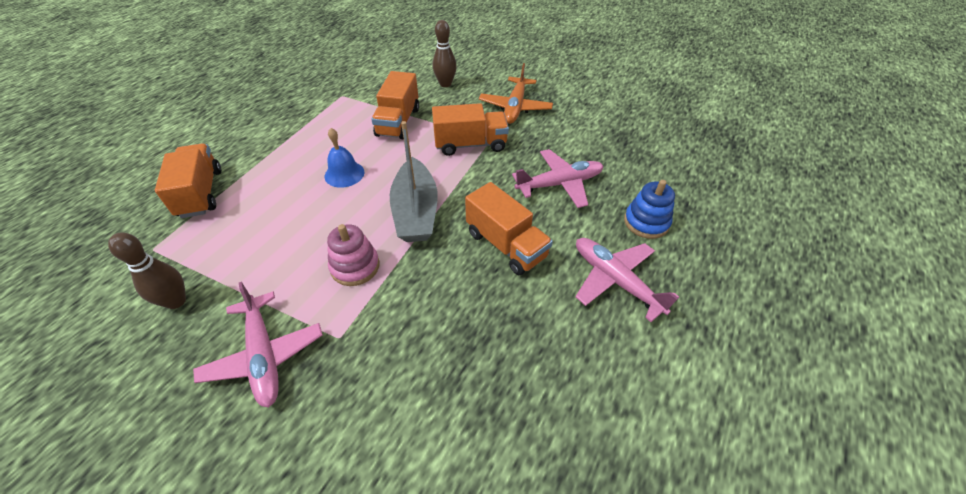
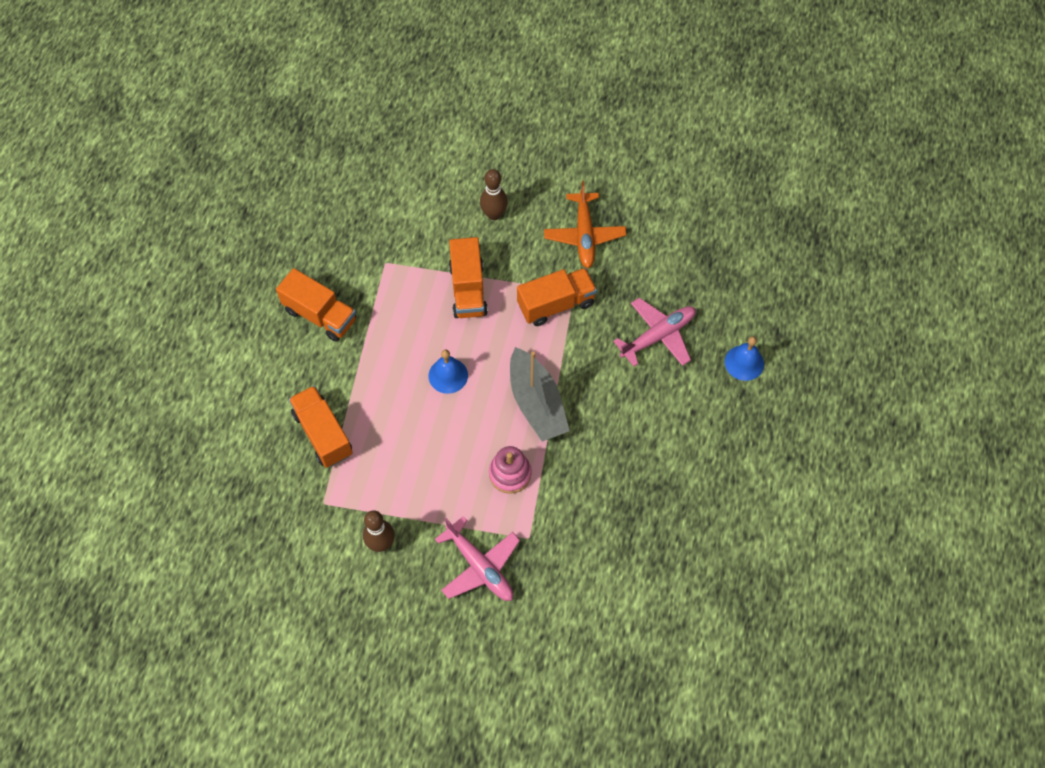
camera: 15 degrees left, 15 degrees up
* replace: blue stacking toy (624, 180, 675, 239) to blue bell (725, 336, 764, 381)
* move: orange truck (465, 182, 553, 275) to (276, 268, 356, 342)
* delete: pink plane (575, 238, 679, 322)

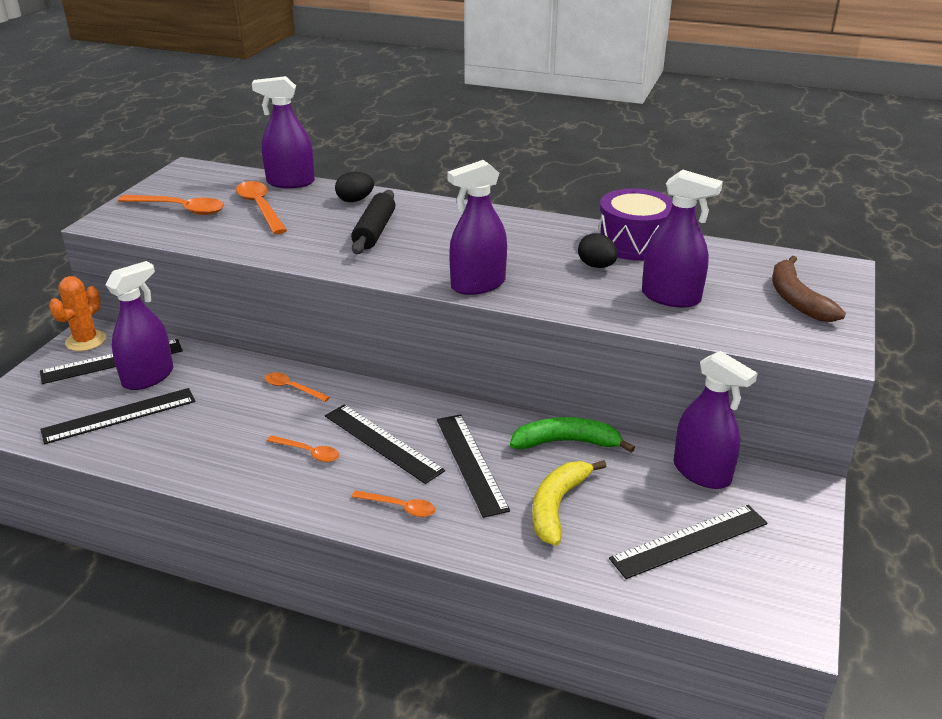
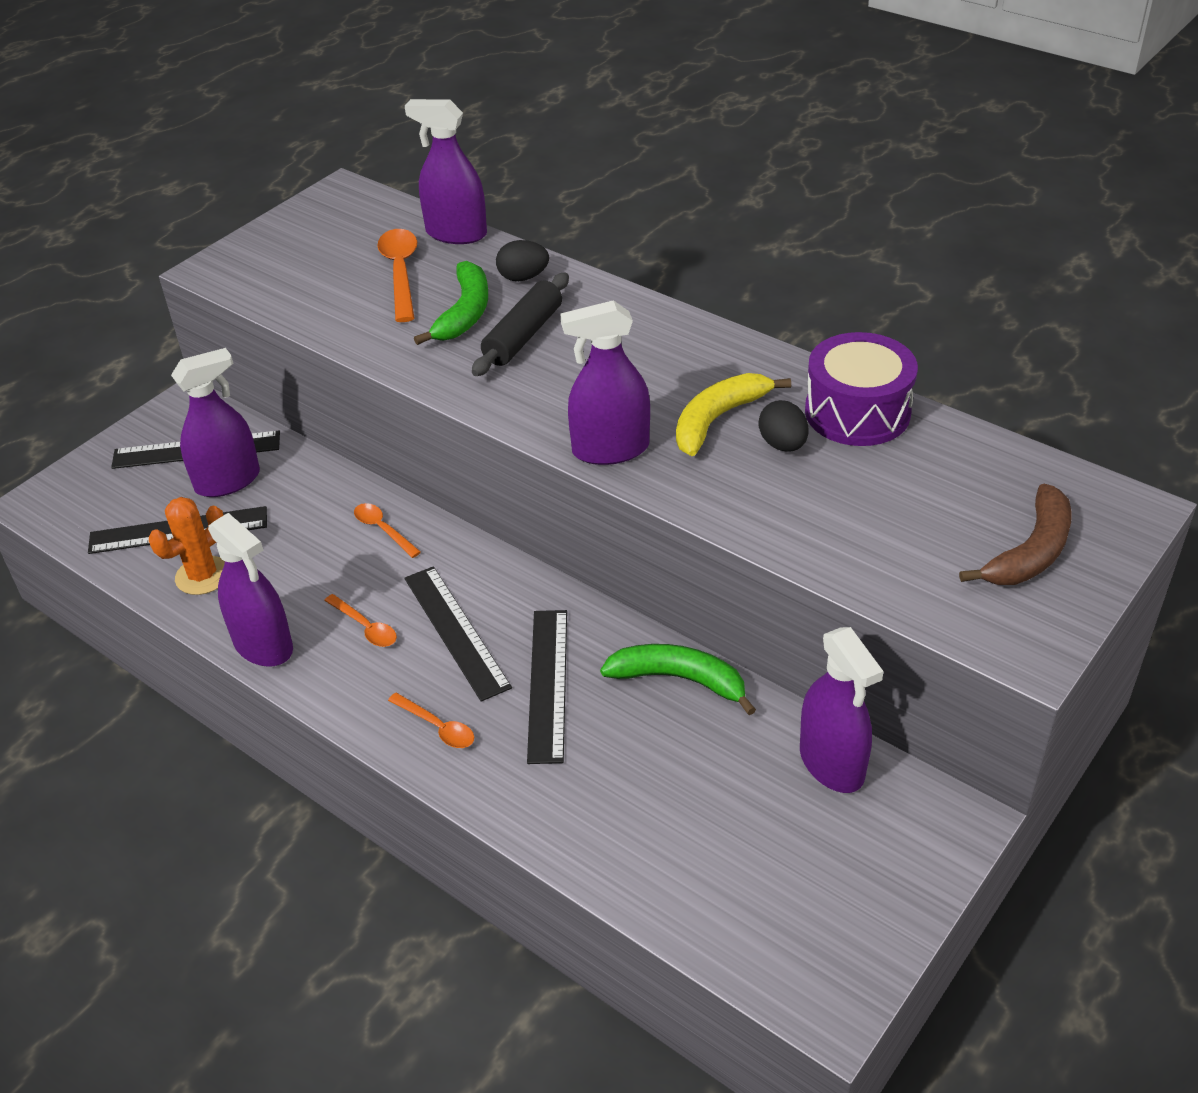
camera: 20 degrees right, 10 degrees up
* move: purple spray bottle (642, 169, 723, 308) to (208, 513, 293, 667)
* delete: orange spoon (118, 195, 224, 215)
* rotate: brown banana (772, 256, 846, 322) = (959, 484, 1072, 585) 150 degrees counterclockwise
* move: orange cactus (49, 276, 106, 351) to (149, 497, 225, 595)
* move: yellow banana (532, 460, 607, 546) to (676, 373, 791, 456)
* delete: black ruler (609, 505, 767, 579)
* insert: green banana (414, 261, 488, 345)

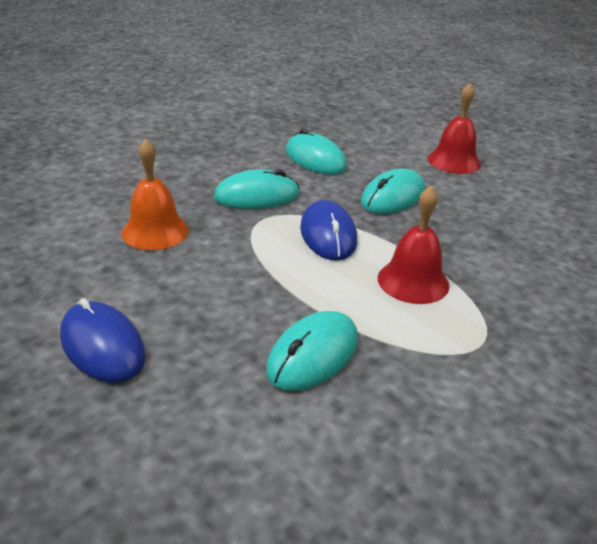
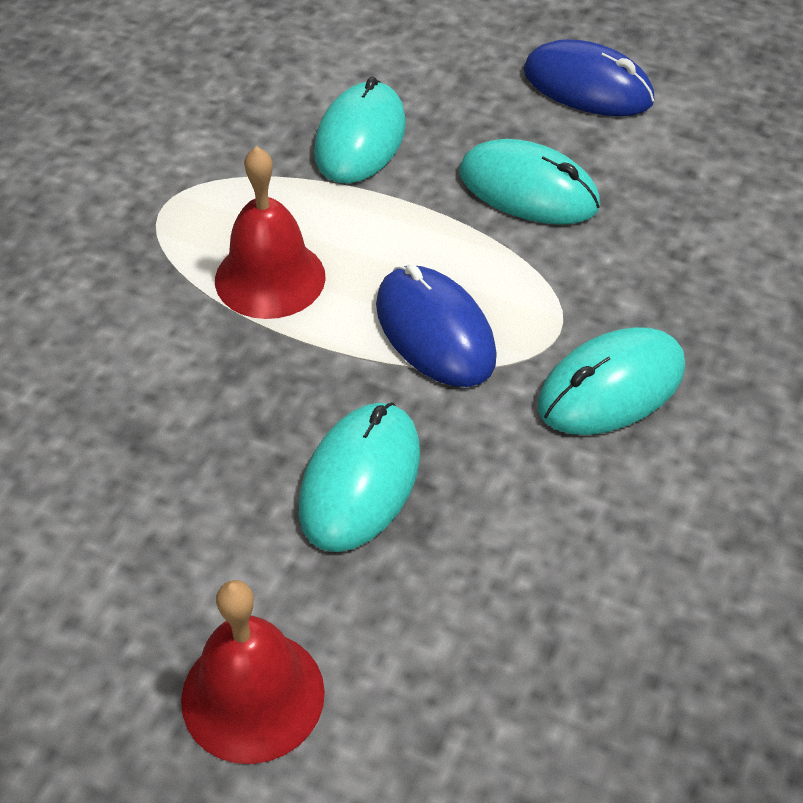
camera: 160 degrees right, 15 degrees up
* move: turquoise mouse (286, 129, 347, 175) to (459, 139, 600, 225)
* delete: orange bell (122, 139, 189, 250)

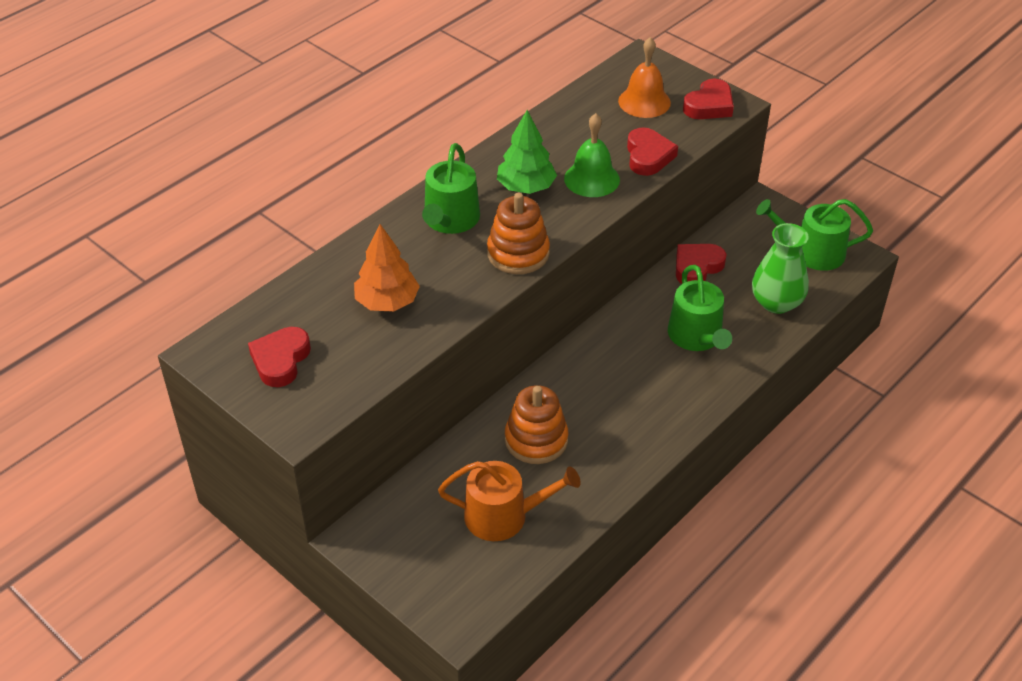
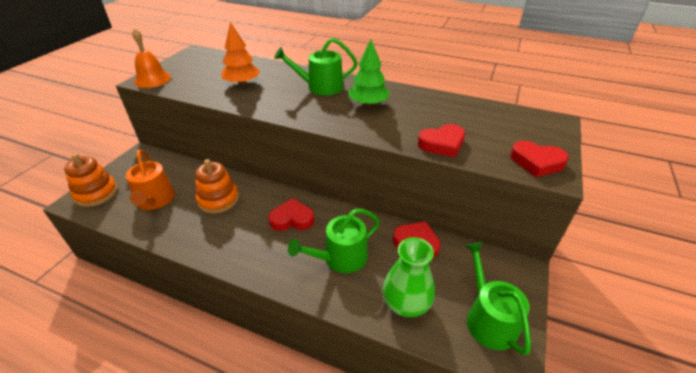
camera: 70 degrees right, 5 degrees down
* move: orange bell (618, 37, 671, 118) to (132, 28, 171, 88)
* delete: green bell (564, 113, 620, 197)
* move: orange stacking toy (487, 193, 550, 274) to (64, 153, 118, 207)
* move: red heart (248, 327, 311, 387) to (268, 198, 314, 231)

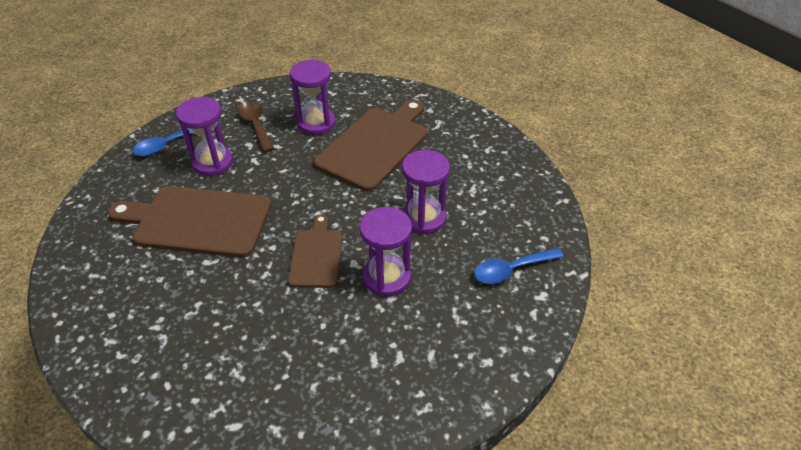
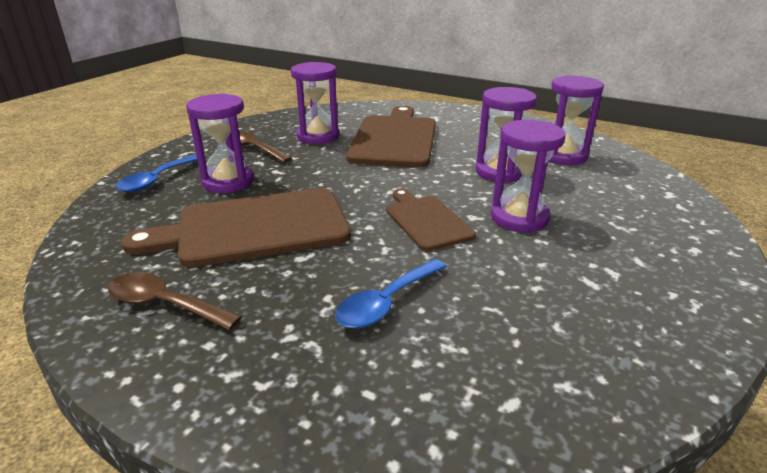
camera: 25 degrees left, 15 degrees down
* move: blue spoon (474, 248, 564, 284) to (335, 259, 447, 329)
* insert: purple hourglass (549, 75, 604, 165)
* insert: brown spoon (108, 272, 241, 330)

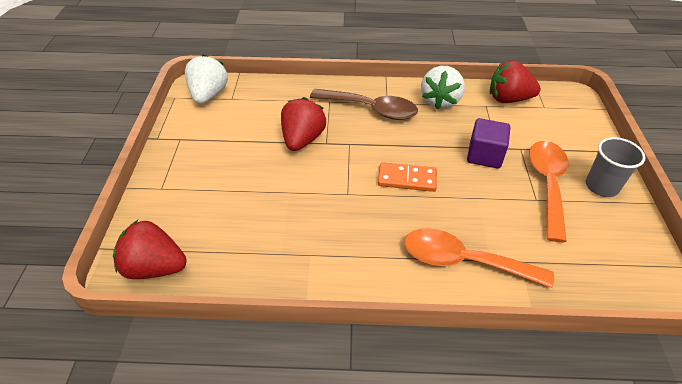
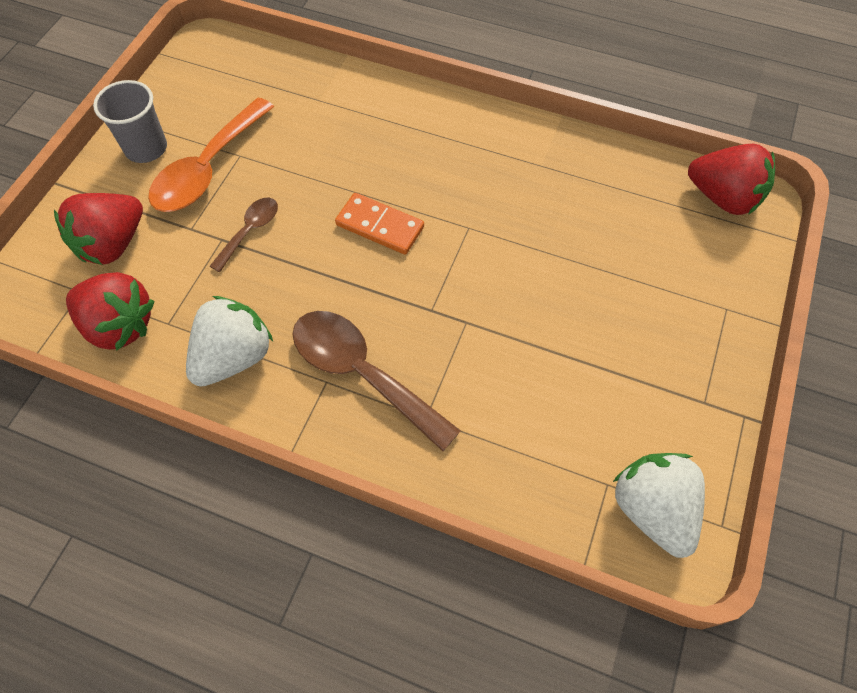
camera: 160 degrees left, 15 degrees up
* rotate: white strawberry (185, 54, 228, 104) = (613, 453, 705, 558) 135 degrees clockwise
* move: red strawberry (281, 97, 326, 151) to (54, 193, 143, 265)
* replace: purple cube (467, 118, 510, 169) to brown spoon (210, 198, 278, 272)
* delete: orange spoon (404, 228, 554, 288)

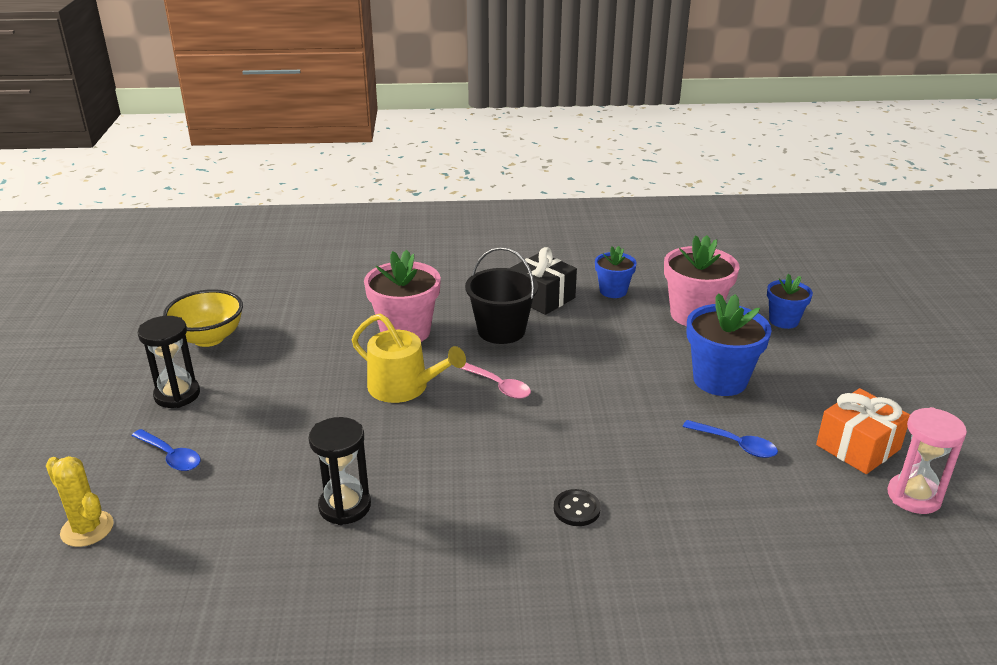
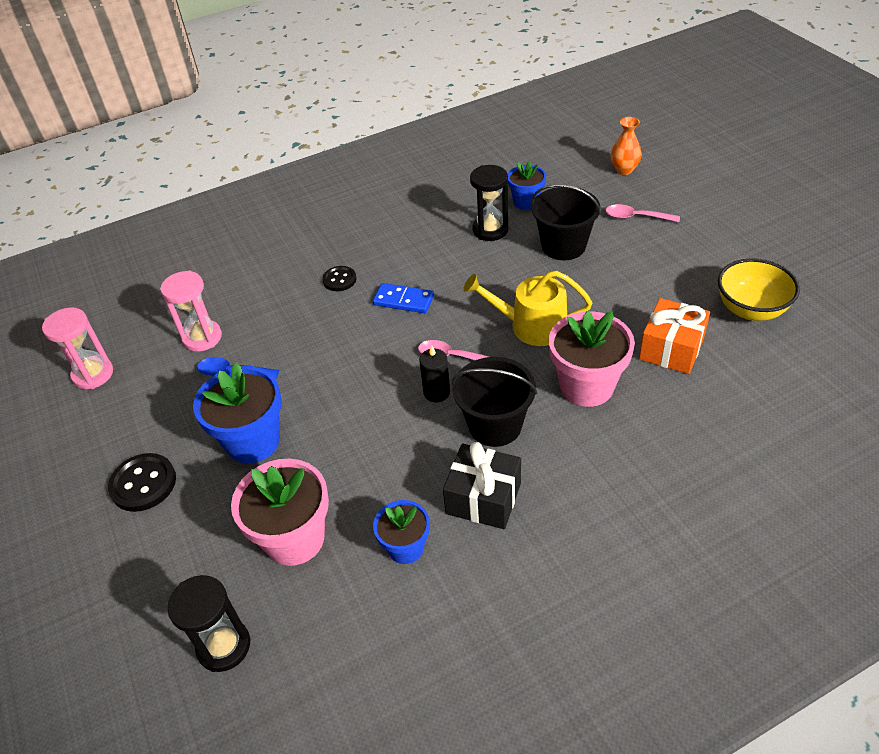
camera: 160 degrees right, 15 degrees up
* move: blue flower pot (767, 274, 813, 329) to (508, 161, 546, 210)
* move: black hourglass (138, 316, 200, 408) to (167, 575, 251, 672)
* move: orange gift (816, 388, 910, 474) to (639, 298, 710, 374)
* recolor: blue spoon (132, 429, 201, 471) to pink spoon (606, 204, 680, 222)
* replace: yellow cactus (46, 456, 114, 547) to orange vase (611, 117, 642, 175)
* insert: black bucket (531, 184, 601, 260)
* insert: pink hourglass (160, 271, 222, 352)
* insert: blue domino (373, 283, 434, 313)
* insert: black candle (419, 346, 450, 403)
* insert: black button (108, 453, 176, 512)

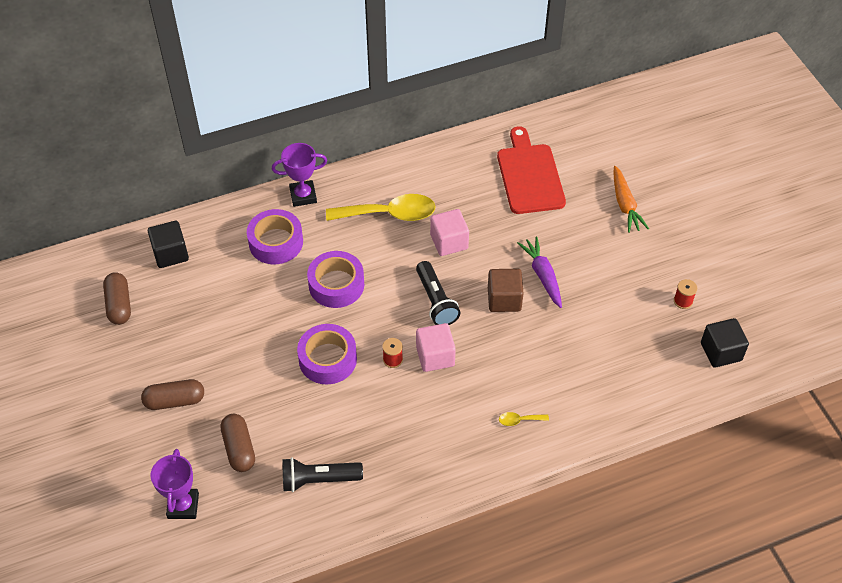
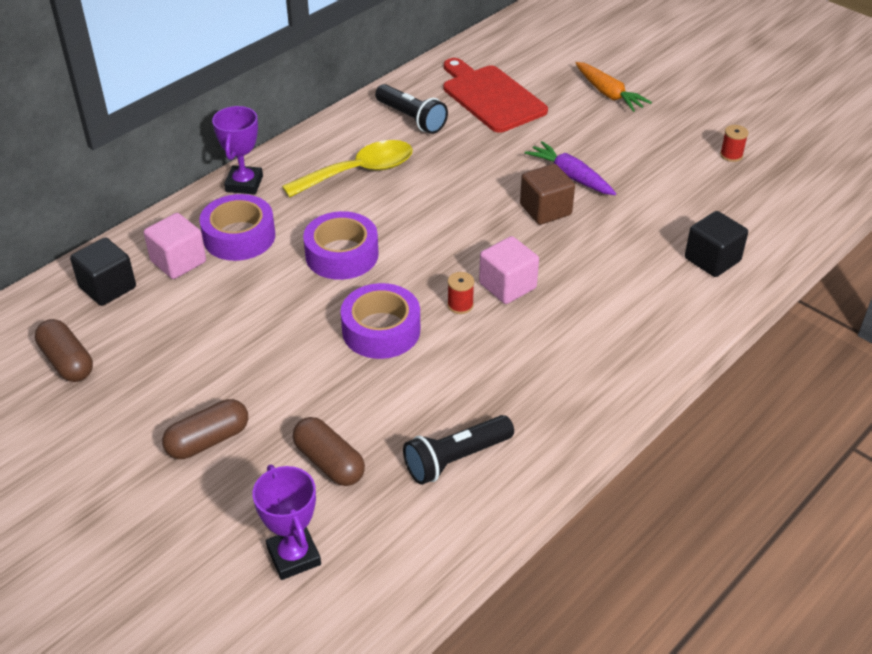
camera: 25 degrees left, 10 degrees down
* rotate: purple trophy (272, 143, 327, 207) = (212, 106, 263, 195) 45 degrees counterclockwise
* move: pink cube (430, 209, 469, 256) to (144, 213, 206, 279)
* move: black flashlight (416, 261, 460, 325) to (375, 84, 448, 134)
* move: black cube (701, 318, 749, 368) to (685, 211, 748, 277)
* delete: yellow spoon (499, 412, 549, 426)

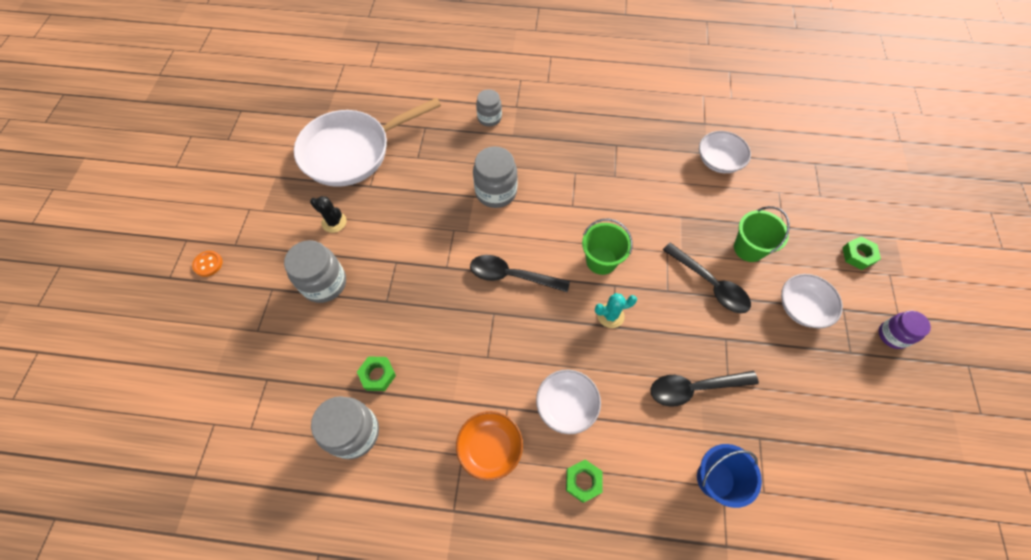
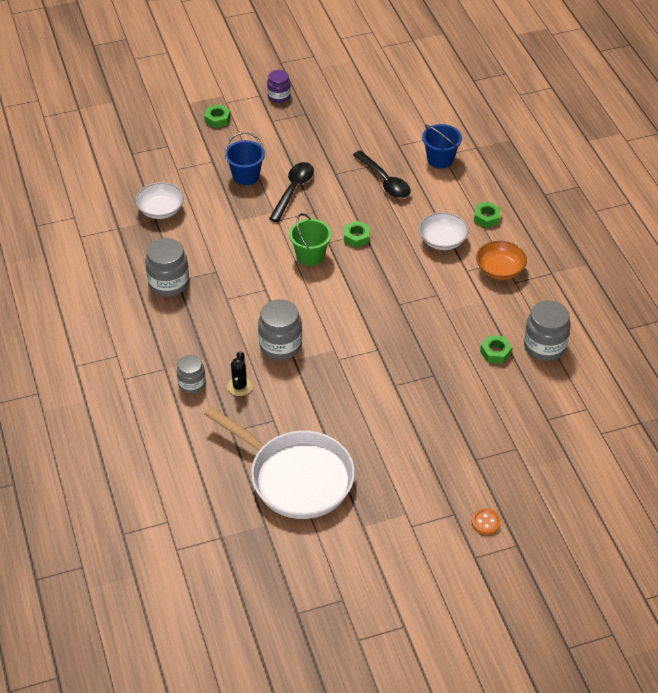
camera: 115 degrees left, 15 degrees down
* move: black cactus (310, 196, 347, 233) to (227, 351, 252, 396)
* recolor: green bucket (734, 206, 790, 262) to blue bucket (225, 132, 265, 185)
* move: grey jar (284, 240, 346, 303) to (145, 238, 189, 297)
* delete: black spoon (470, 255, 570, 292)
* delete: white bowl (781, 274, 843, 328)
* replace: turquoise cactus (595, 293, 637, 328) to green nut (344, 221, 370, 248)

